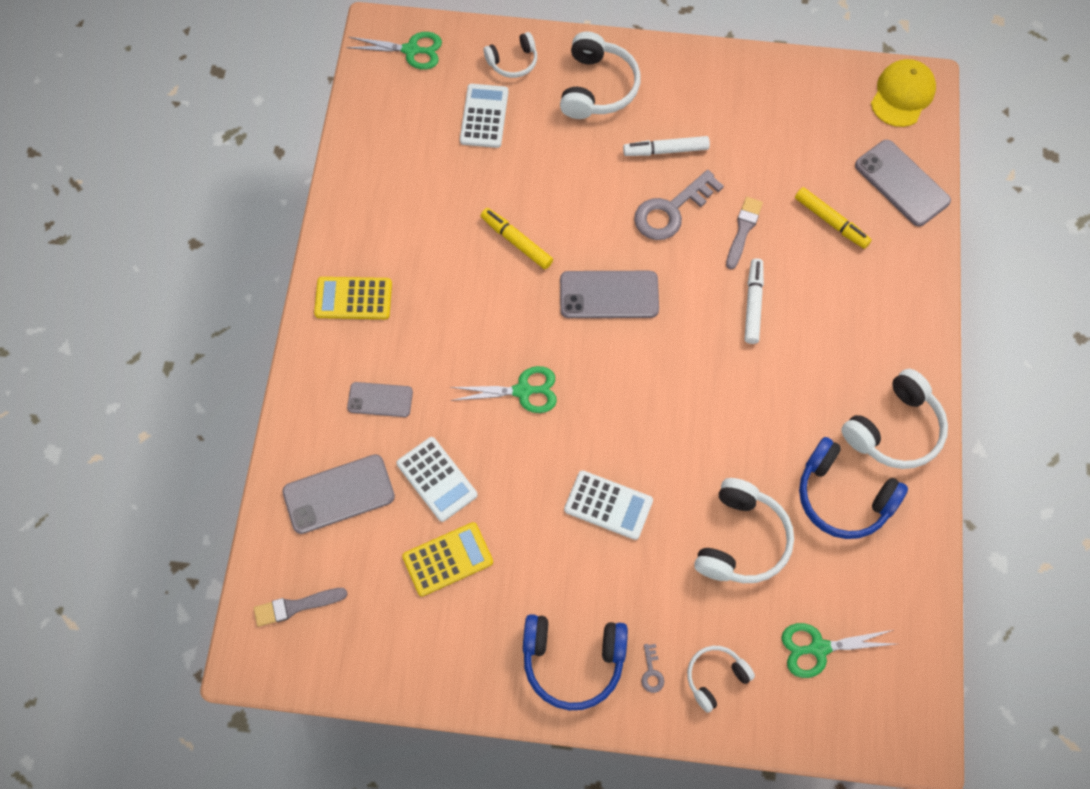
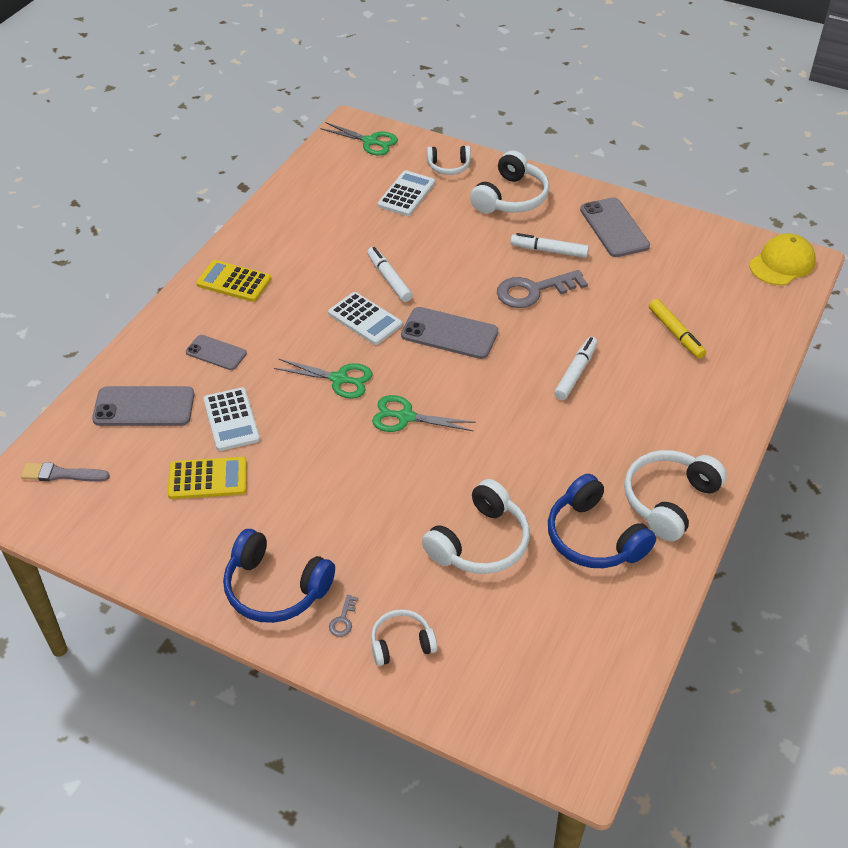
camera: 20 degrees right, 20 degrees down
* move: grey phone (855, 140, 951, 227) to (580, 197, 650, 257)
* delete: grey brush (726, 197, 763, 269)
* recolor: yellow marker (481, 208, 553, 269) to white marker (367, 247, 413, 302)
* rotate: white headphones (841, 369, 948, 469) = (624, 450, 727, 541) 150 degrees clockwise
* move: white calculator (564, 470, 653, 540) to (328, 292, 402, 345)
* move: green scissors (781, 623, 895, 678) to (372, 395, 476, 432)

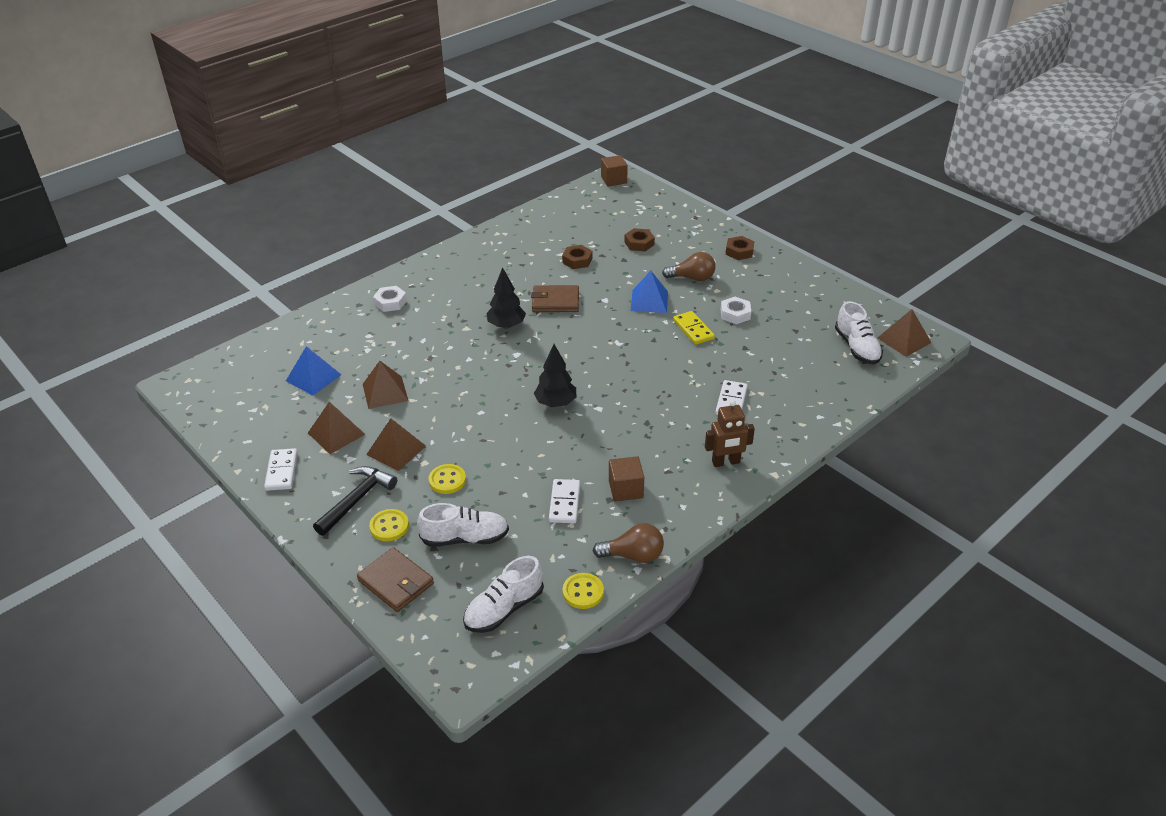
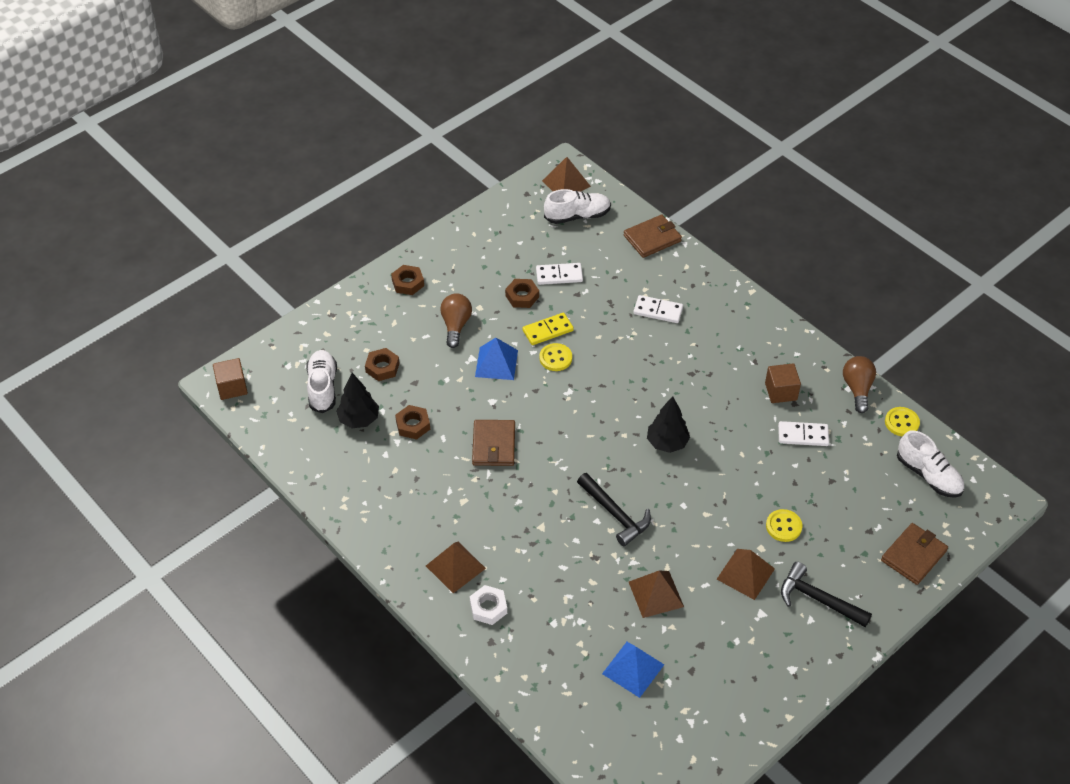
camera: 90 degrees left, 10 degrees up
* move: black tree (487, 267, 526, 329) to (336, 373, 379, 428)
* recolor: white nut (721, 297, 751, 324) to brown nut (505, 279, 539, 308)
* delete: brown robot (705, 400, 755, 467)
* move: brown pyramid (308, 402, 366, 454) to (426, 542, 486, 593)
* move: white domino (264, 448, 298, 491) to (536, 263, 583, 285)
* move: white shoe (417, 503, 509, 547) to (306, 350, 337, 413)
* move: yellow button (369, 509, 409, 541) to (539, 343, 572, 371)
* insert: brown wallet (623, 215, 682, 258)
* insert: black hammer (577, 473, 651, 547)

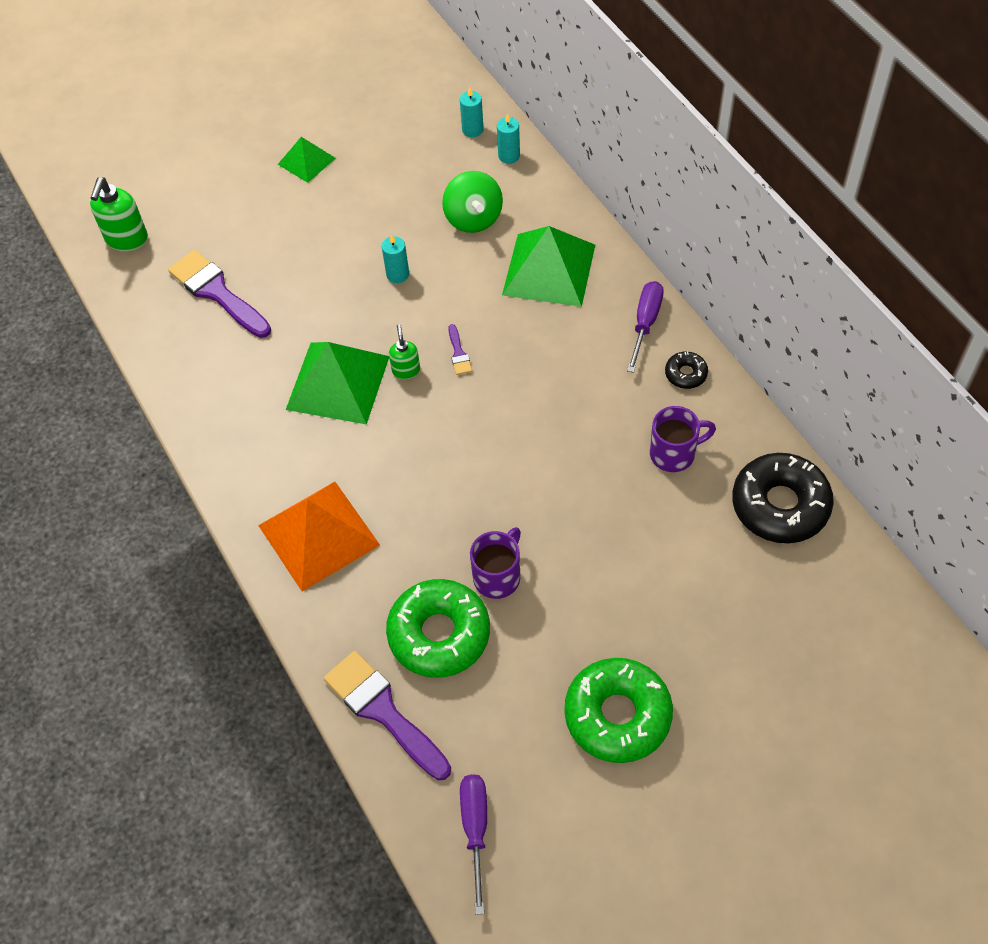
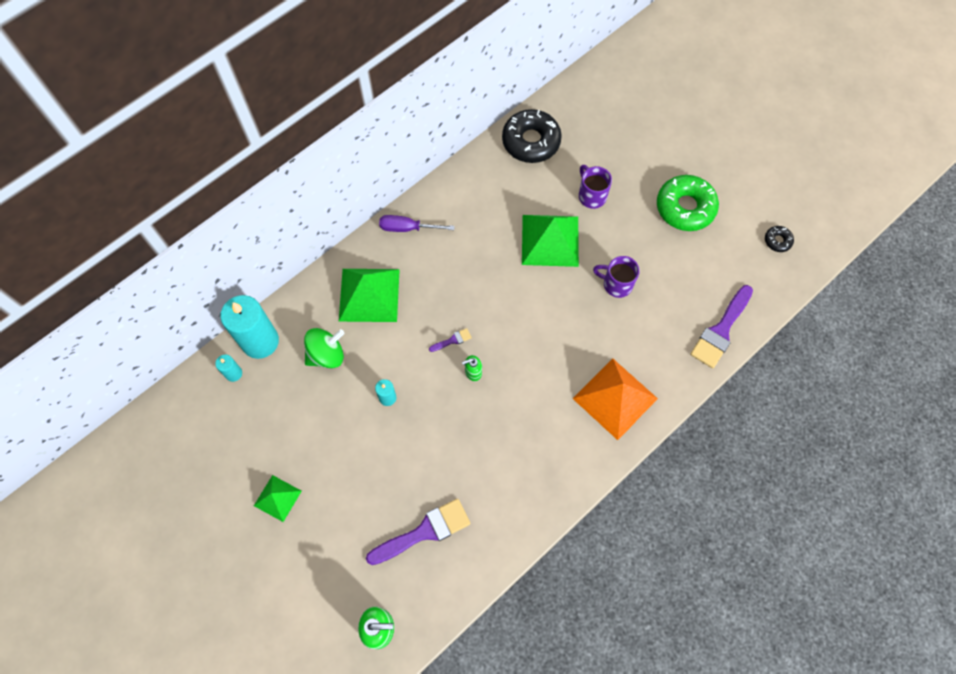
camera: 105 degrees left, 10 degrees up
* resize: turquoise candle (497, 113, 520, 164) = (220, 295, 279, 359) x2.21
* rotate: purple brush (168, 250, 271, 338) = (366, 499, 471, 565) 150 degrees counterclockwise
* move: green pyramid (286, 342, 389, 425) to (522, 215, 579, 267)
* move: black donut (665, 351, 708, 389) to (765, 226, 794, 252)
* move: purple mug (650, 406, 716, 472) to (579, 165, 612, 209)
* delete: green donut (386, 579, 490, 678)
* delete: purple screwdriver (460, 774, 487, 915)

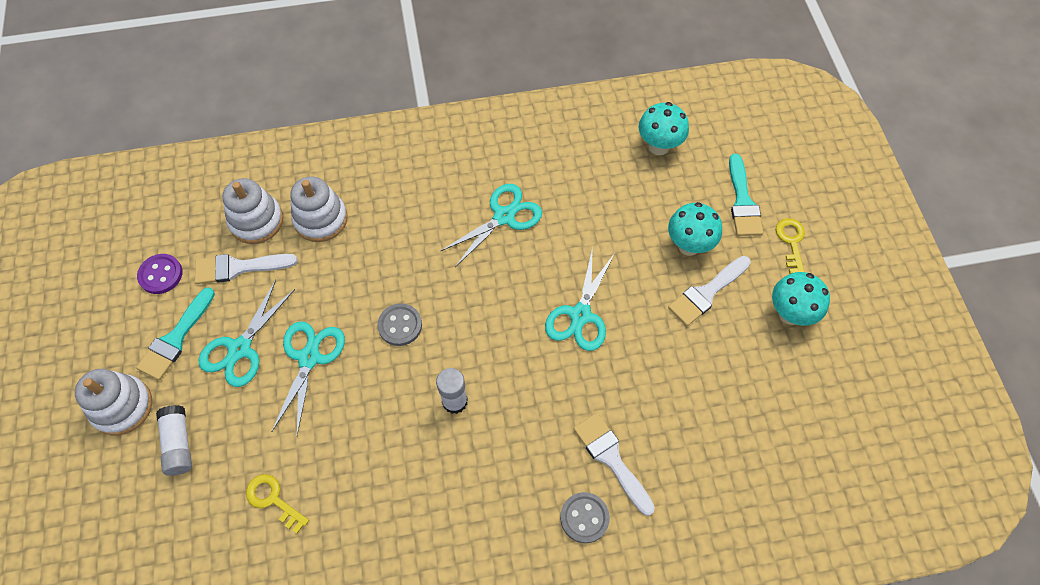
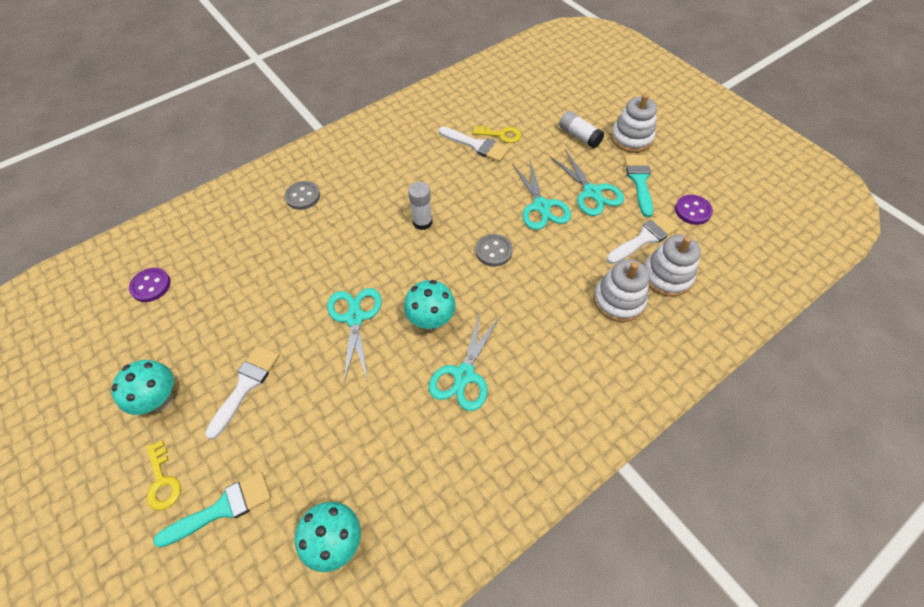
camera: 155 degrees right, 5 degrees down
* rotate: turquoise brush (729, 154, 763, 236) = (153, 472, 271, 548) 90 degrees clockwise
* move: turquoise mushroom (668, 202, 722, 256) to (404, 280, 456, 331)
* rotate: turquoise scissors (199, 280, 295, 387) = (550, 149, 624, 216) 150 degrees clockwise
* move: white brush (574, 413, 655, 516) to (438, 127, 509, 162)
* insert: purple button (129, 268, 171, 302)

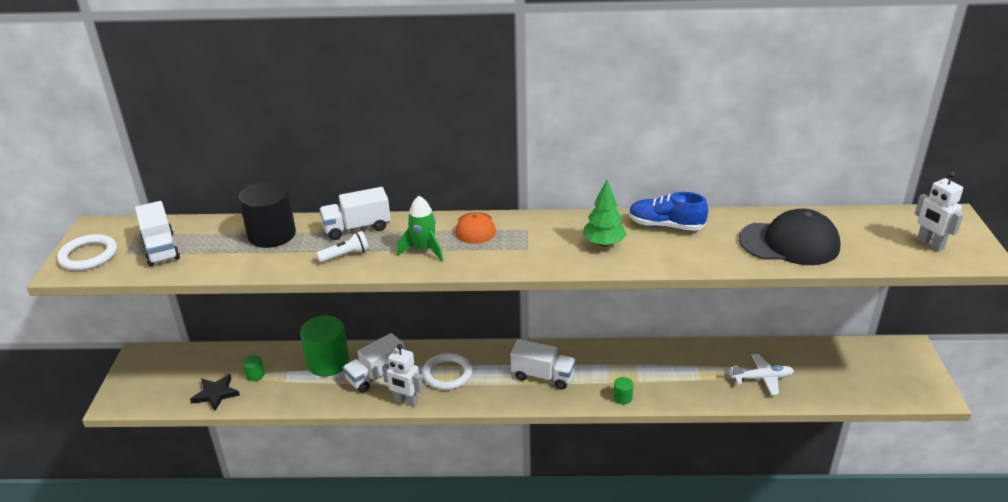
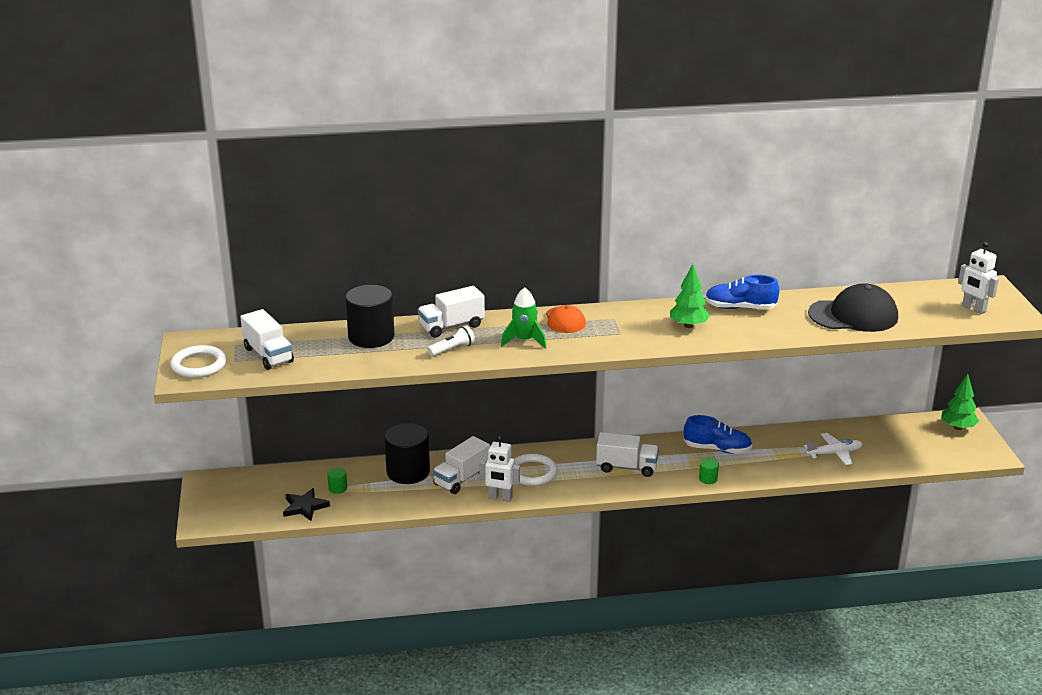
camera: 10 degrees left, 5 degrees down
* recolor: green cylinder (300, 315, 350, 377) to black cylinder (385, 423, 430, 484)
* insert: green tree (941, 374, 979, 430)
* insert: blue shoe (684, 415, 752, 454)

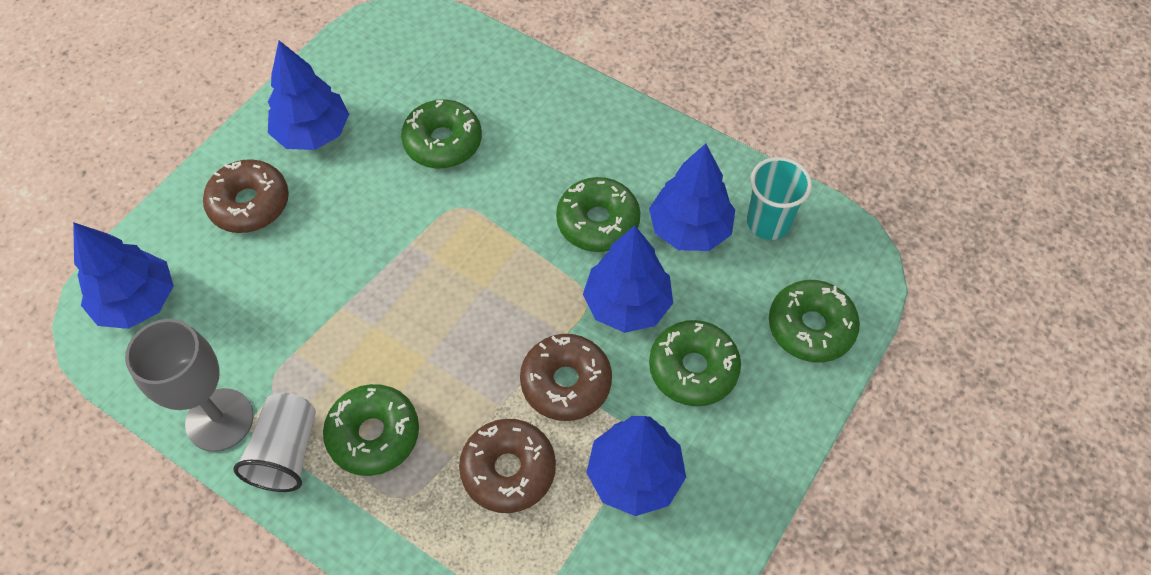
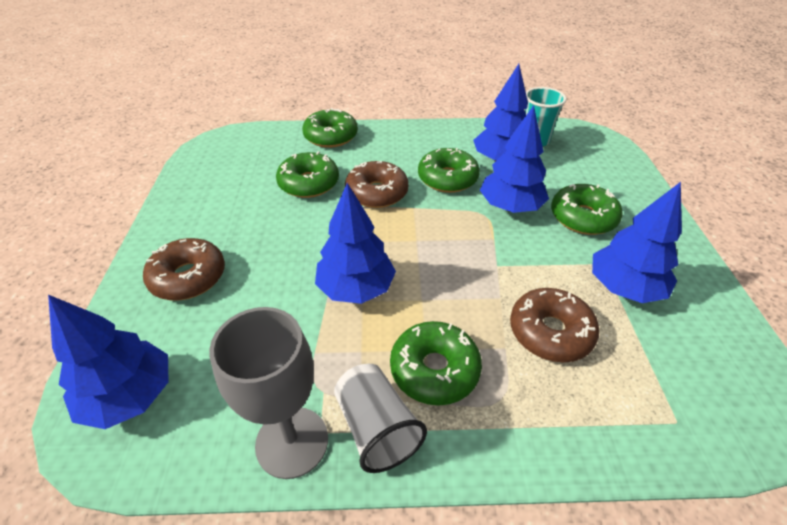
camera: 35 degrees left, 15 degrees down
* move: blue tree (268, 40, 349, 150) to (315, 183, 396, 304)
* move: green donut (769, 280, 860, 362) to (302, 108, 358, 148)
* move: brown donut (520, 334, 612, 421) to (345, 161, 409, 208)

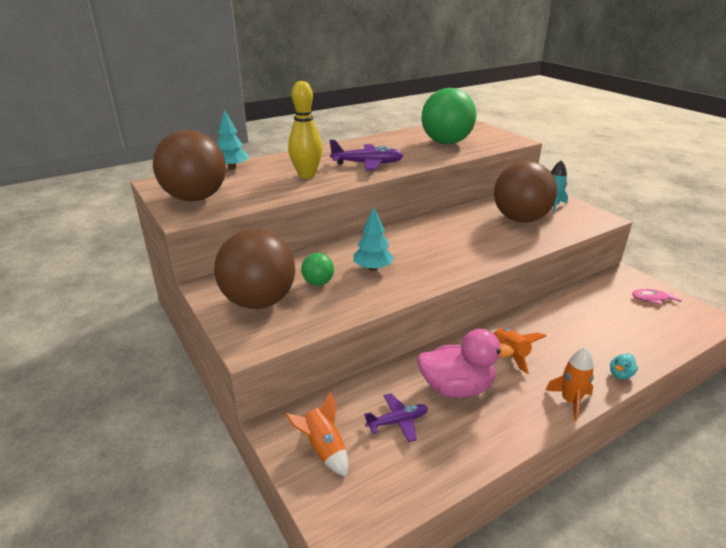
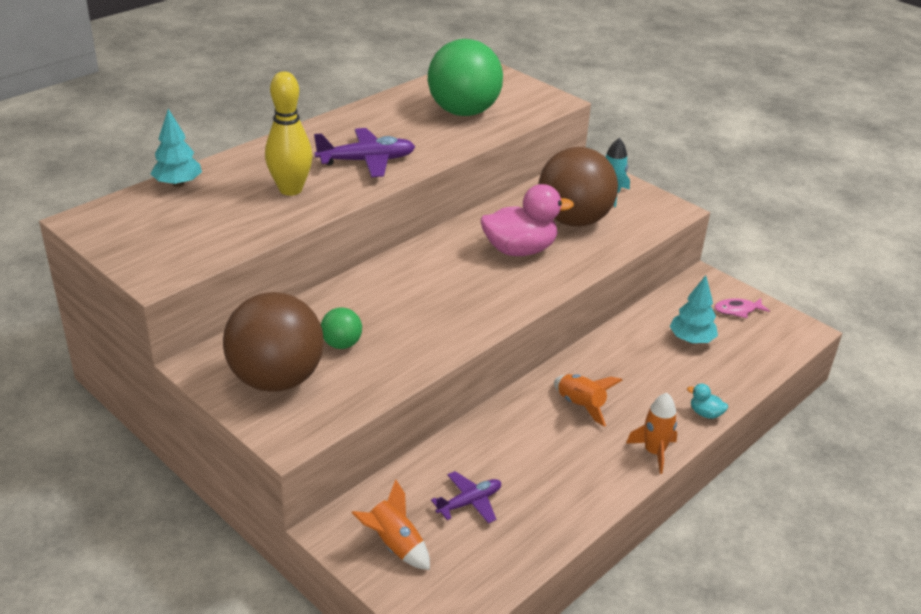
camera: 15 degrees left, 5 degrees up
* delete: brown ball (153, 130, 226, 201)
* move: turquoise tree (354, 207, 394, 271) to (670, 275, 718, 344)
* move: pink duck (417, 329, 514, 398) to (481, 184, 574, 256)
* rotate: turquoise duck (610, 354, 638, 380) = (687, 384, 728, 419) 90 degrees clockwise

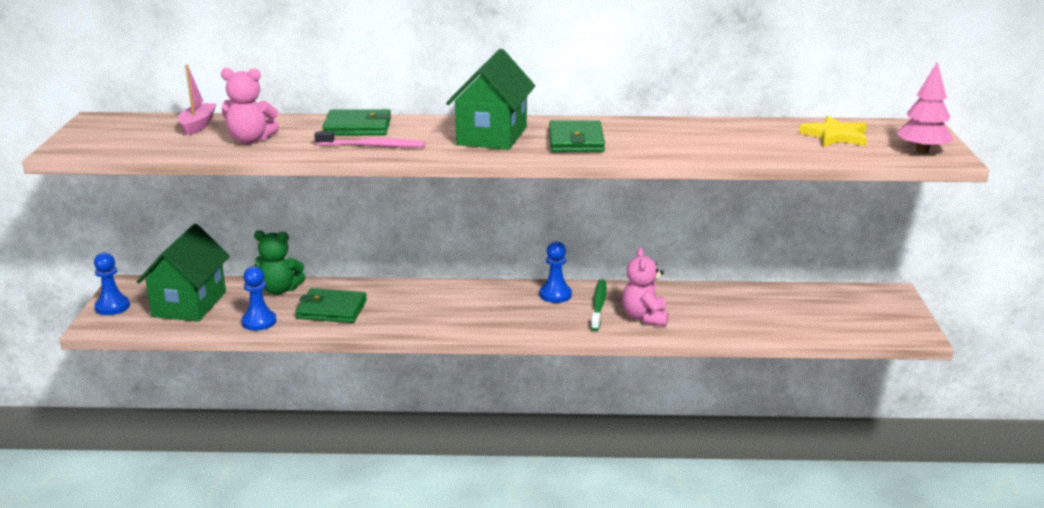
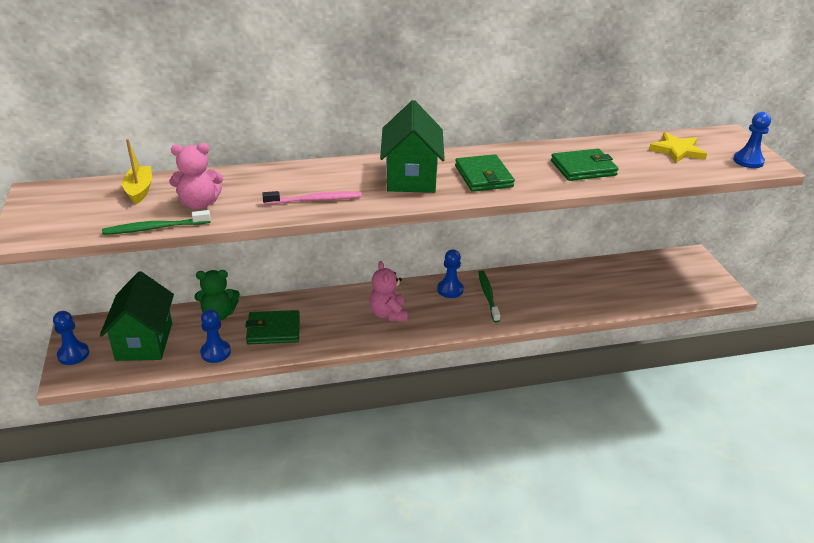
camera: 15 degrees left, 10 degrees up
* replace: pink tree (896, 61, 954, 154) to blue pawn (733, 112, 771, 168)
* recolor: pink boat (178, 65, 216, 136) to yellow boat (122, 139, 152, 204)
* move: green wallet (322, 109, 391, 136) to (551, 149, 618, 181)
* move: pink teddy bear (622, 248, 668, 326) to (369, 261, 408, 322)
* insert: green toothbrush (102, 210, 211, 235)

